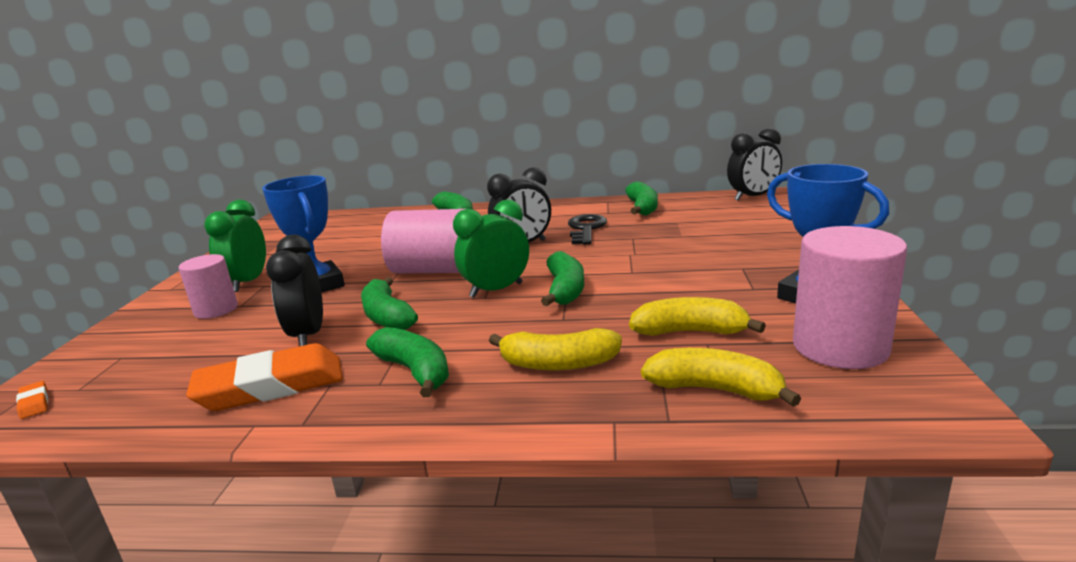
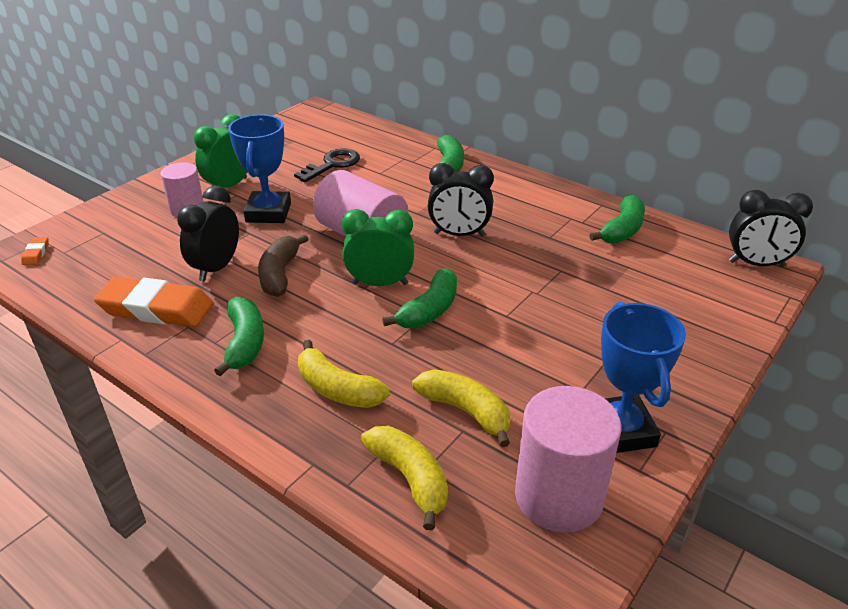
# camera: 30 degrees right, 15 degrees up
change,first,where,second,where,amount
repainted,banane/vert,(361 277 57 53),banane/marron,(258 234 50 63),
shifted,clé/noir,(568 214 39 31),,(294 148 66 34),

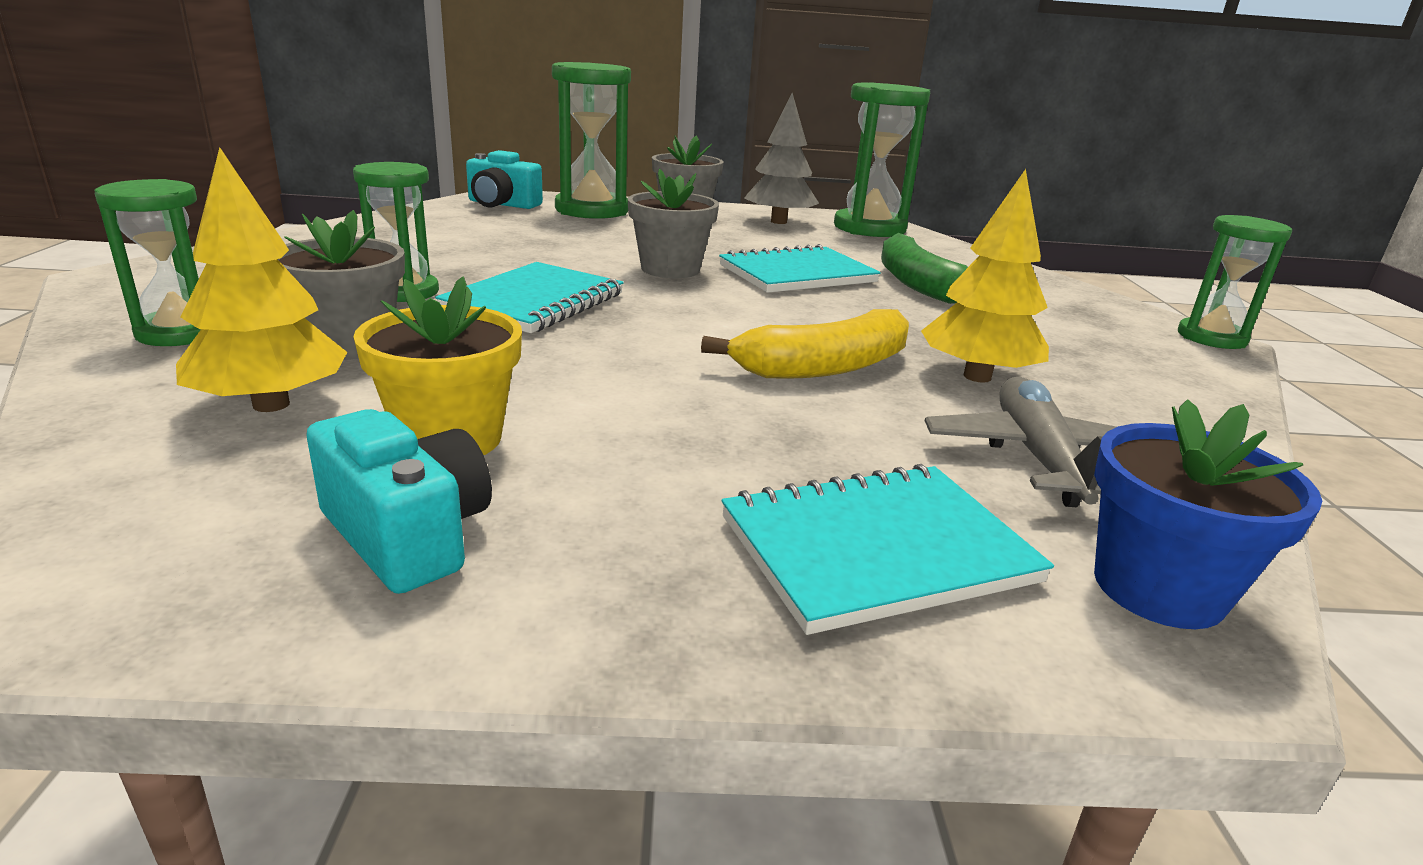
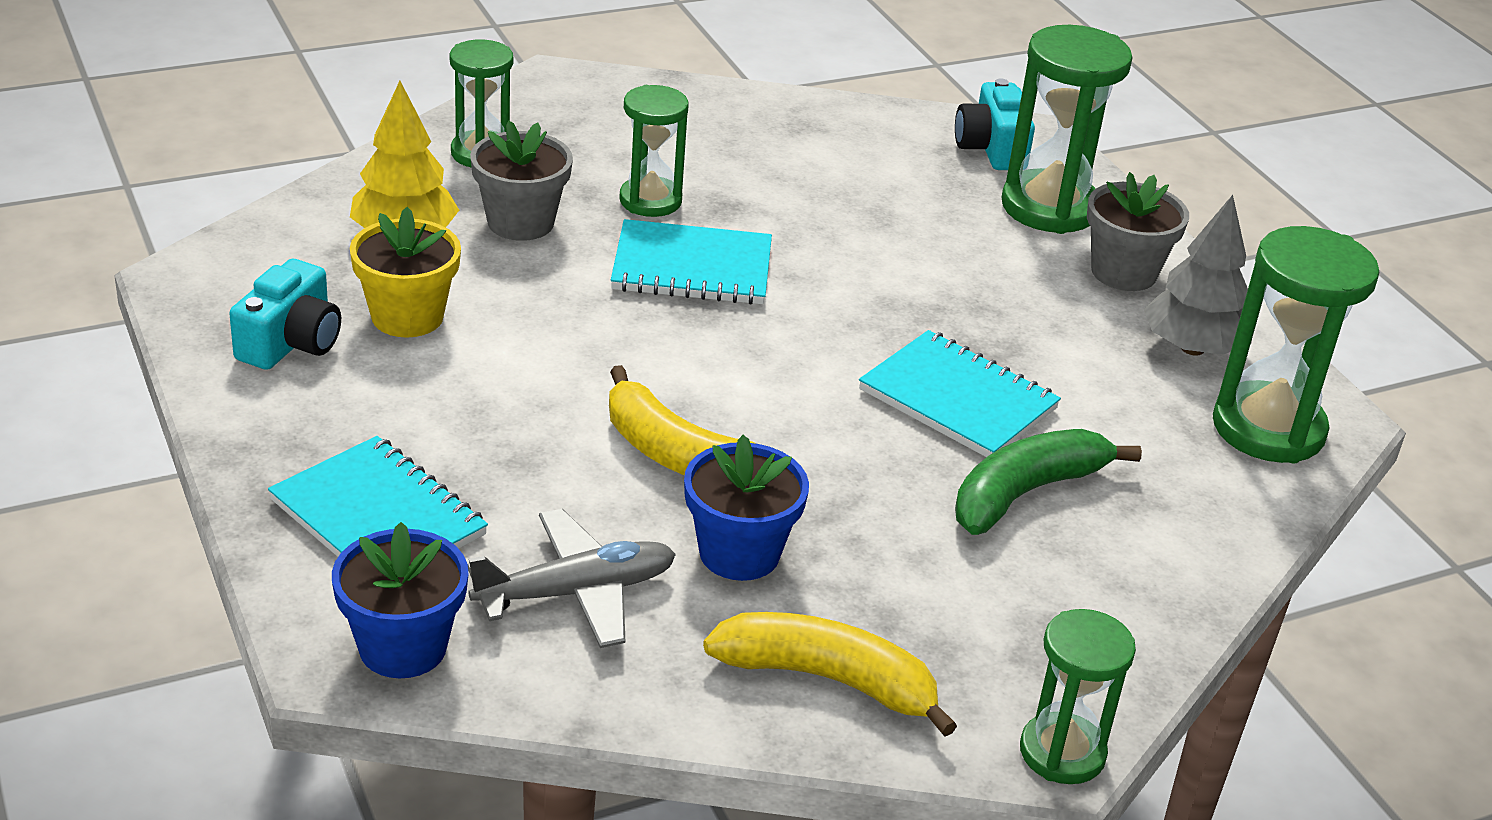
# camera: 65 degrees right, 10 degrees up
change,first,where,second,where,amount
swapped,arbre/jaune,(921 169 128 213),pot de fleurs/bleu,(684 435 125 146),
new,,,banane/jaune,(703 612 254 125),
gone,pot de fleurs/gris,(627 169 92 109),,,

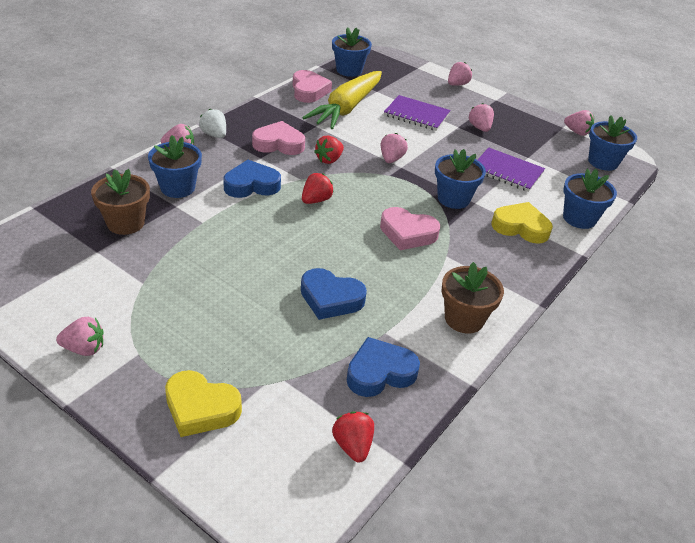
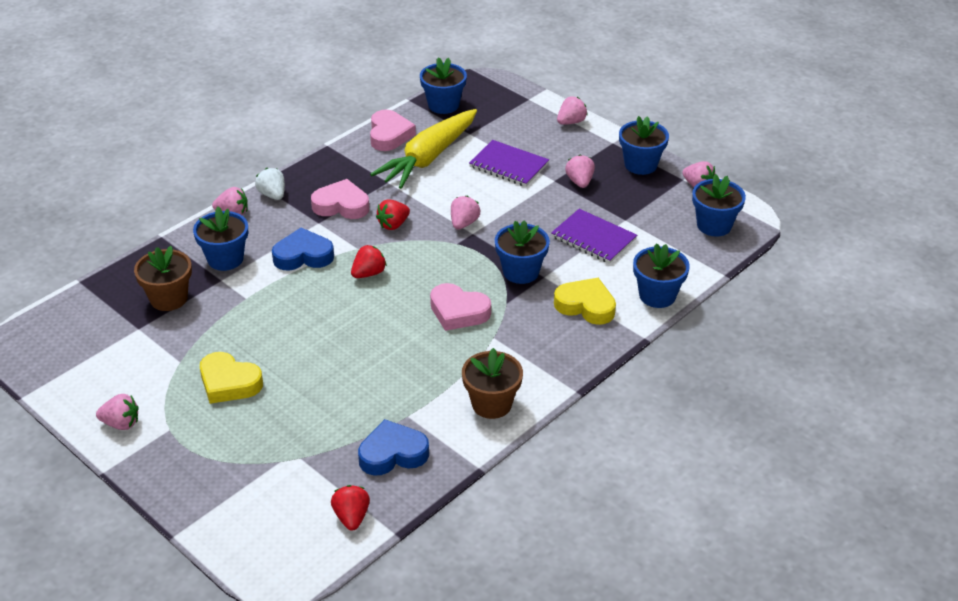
# camera: 10 degrees right, 0 degrees up
change,first,where,second,where,amount
shifted,cœur/jaune,(165 370 77 67),,(200 352 63 52),
new,,,pot de fleurs/bleu,(619 116 50 59),
gone,cœur/bleu,(301 268 66 52),,,

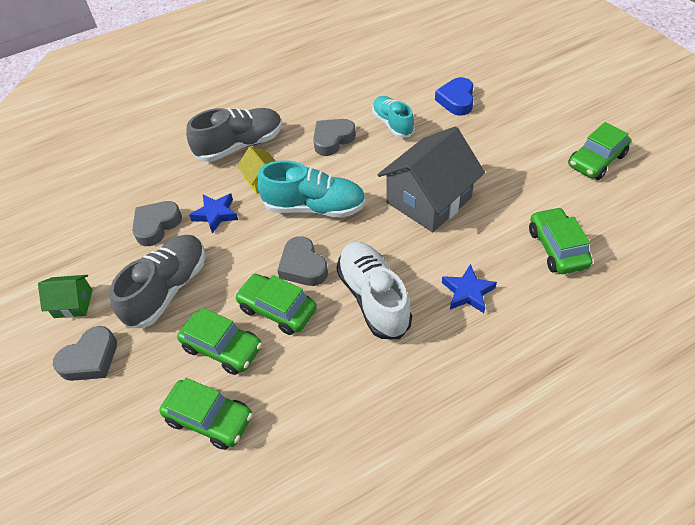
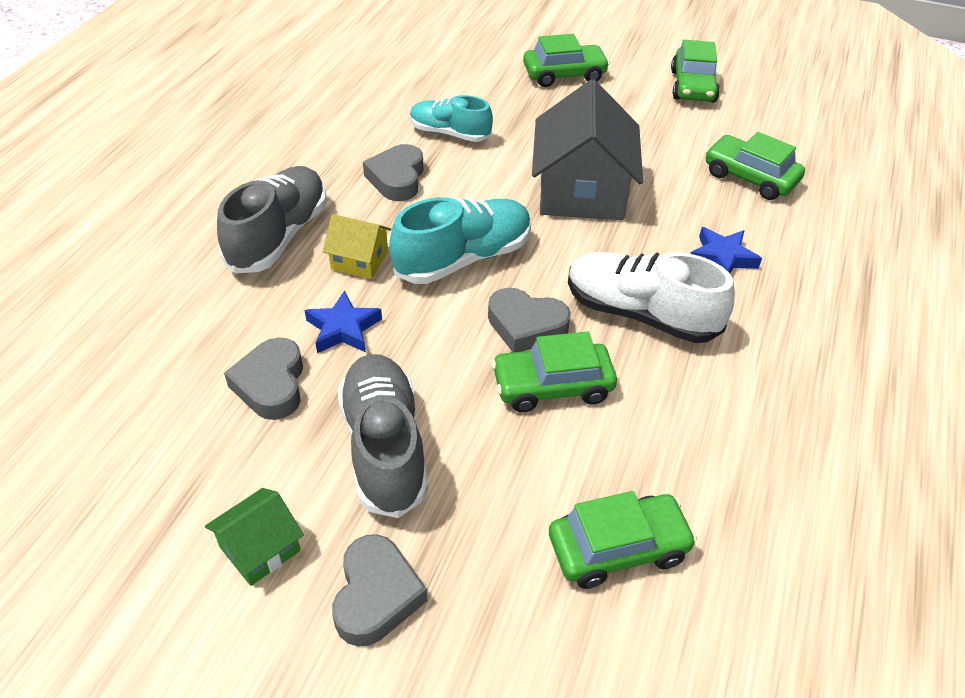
# camera: 45 degrees left, 5 degrees down
change,first,where,second,where,amount
shifted,voiture/vert,(177 308 85 67),,(523 34 87 53),
gone,cœur/bleu,(435 77 39 39),,,

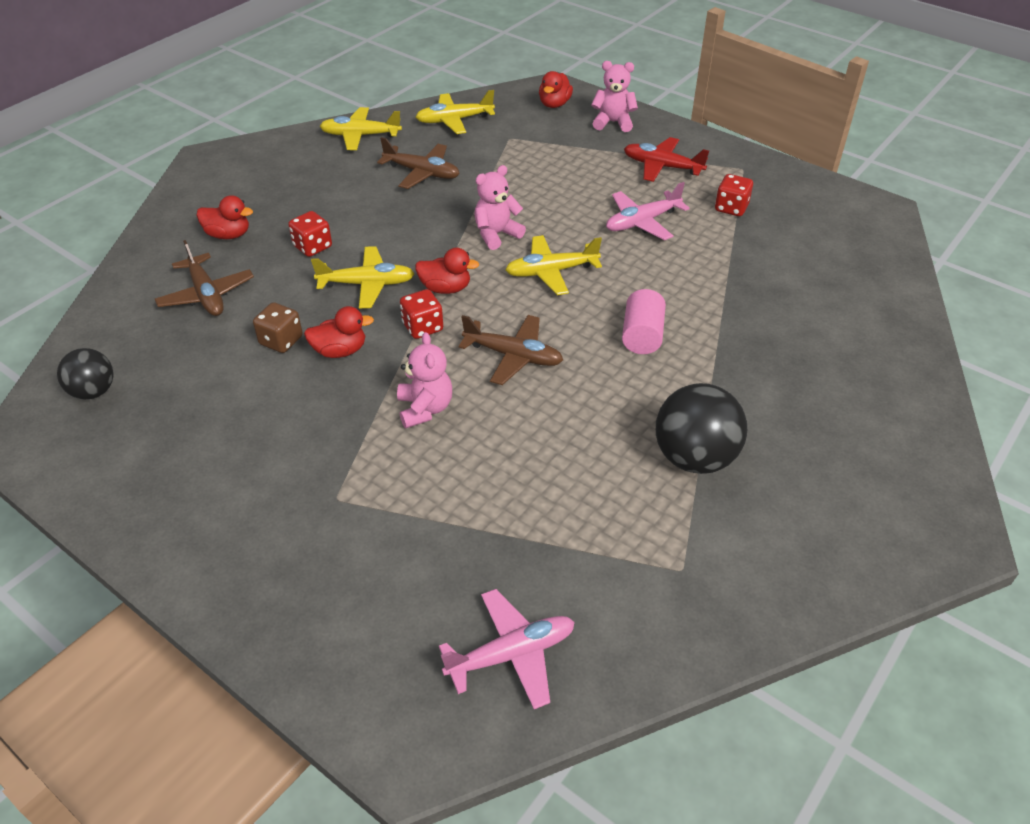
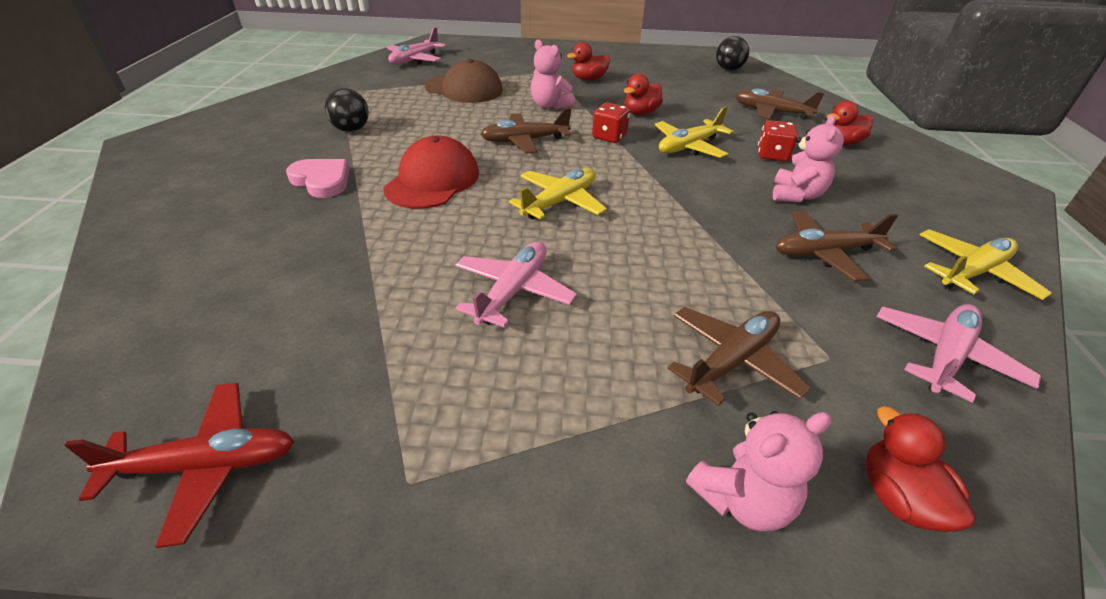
# camera: 145 degrees right, 5 degrees down
change,first,where,second,where,amount
shifted,avion/rouge,(624 137 85 45),,(64 383 230 165),
new,,,cœur/rose,(286 159 63 39),
scaled,balle/noir,(656 383 91 91),,(325 88 44 44),x0.62
swapped,cylindre/rose,(622 289 44 65),casquette/rouge,(383 136 96 73),
new,,,casquette/marron,(425 59 78 44),
shifted,canard/rouge,(415 248 64 46),,(567 42 43 38),
new,,,avion/marron,(667 307 143 99),
shifted,ours en peluche/rose,(474 165 52 85),,(773 115 71 88),
repainted,avion/jaune,(416 90 79 44),avion/rose,(876 304 165 99),
gone,dé/marron,(253 302 50 51),,,
gone,dé/rouge,(715 174 38 42),,,

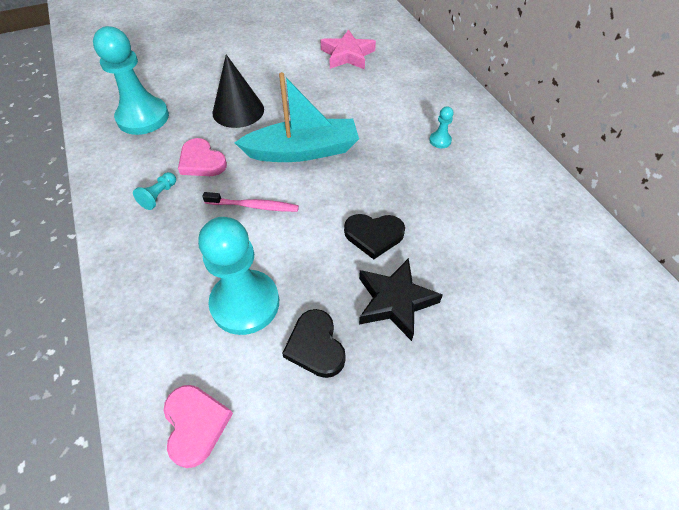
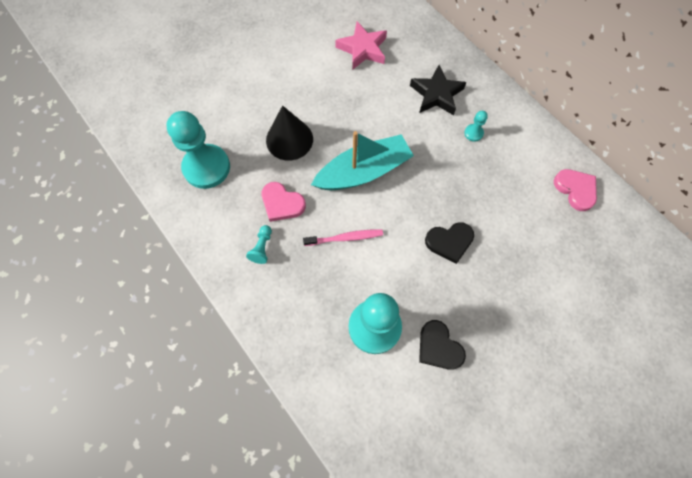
# camera: 15 degrees left, 15 degrees up
change,first,where,second,where,amount
shifted,étoile/noir,(359 258 84 83),,(410 65 57 50),
shifted,cœur/rose,(163 385 70 83),,(554 169 43 42),

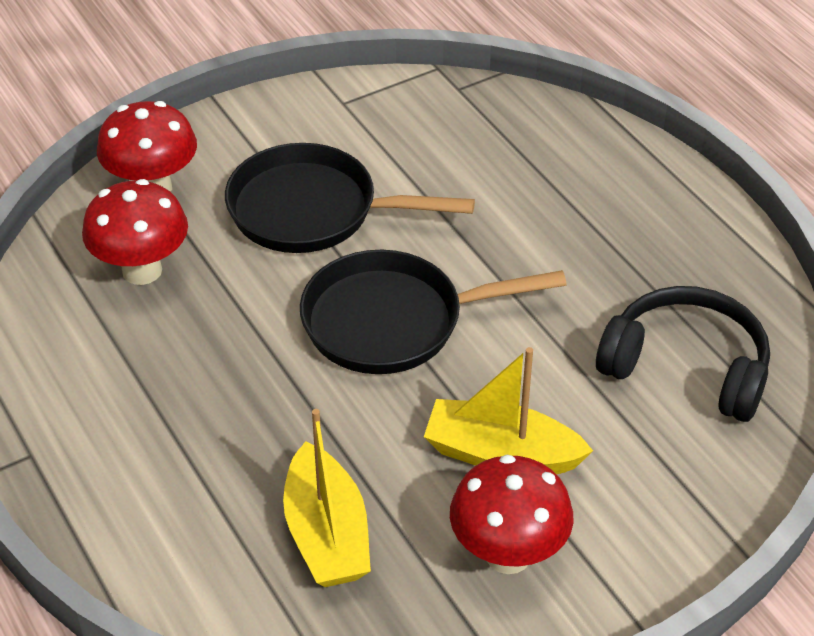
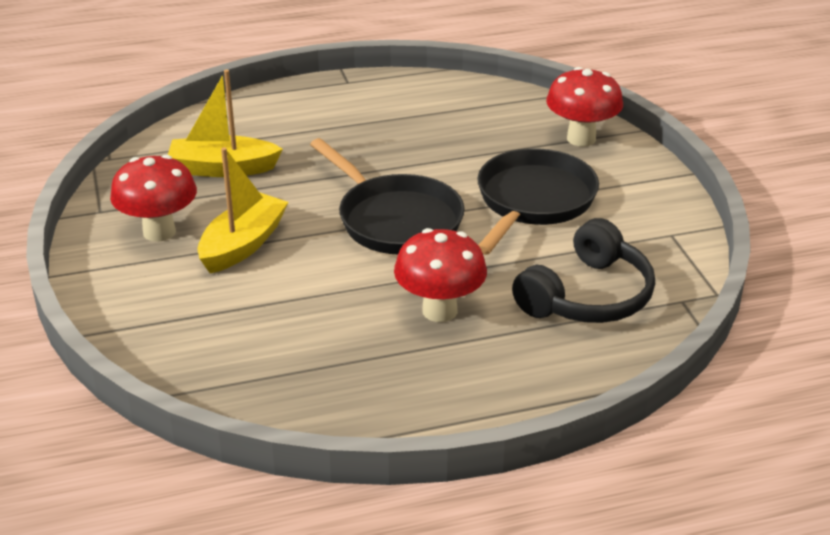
# camera: 105 degrees right, 10 degrees down
change,first,where,second,where,amount
rotated,poêle/noir,(300 250 267 124),,(310 138 155 116),135 degrees clockwise
shifted,champignon/rouge,(82 179 106 106),,(394 228 93 94),
shifted,casque audio/noir,(596 286 174 136),,(512 218 143 105),

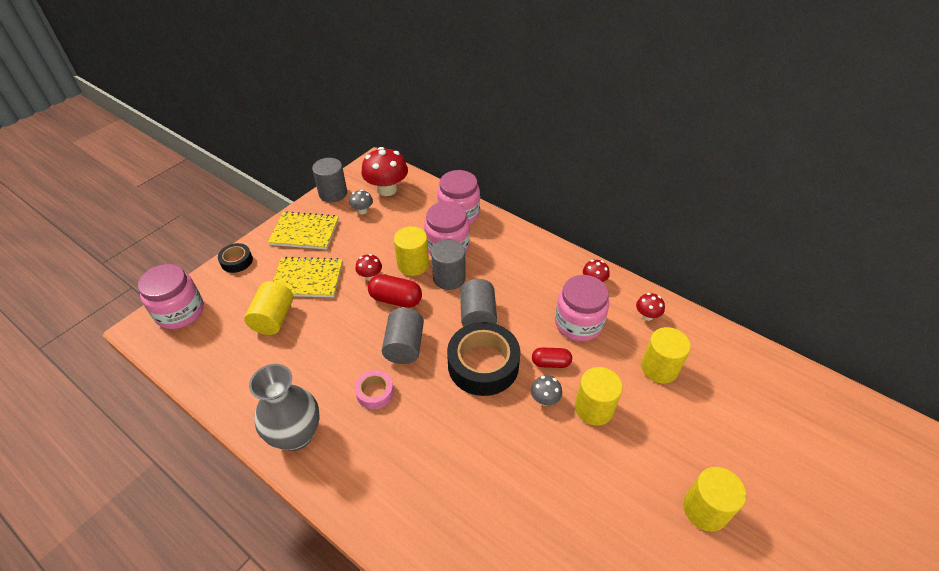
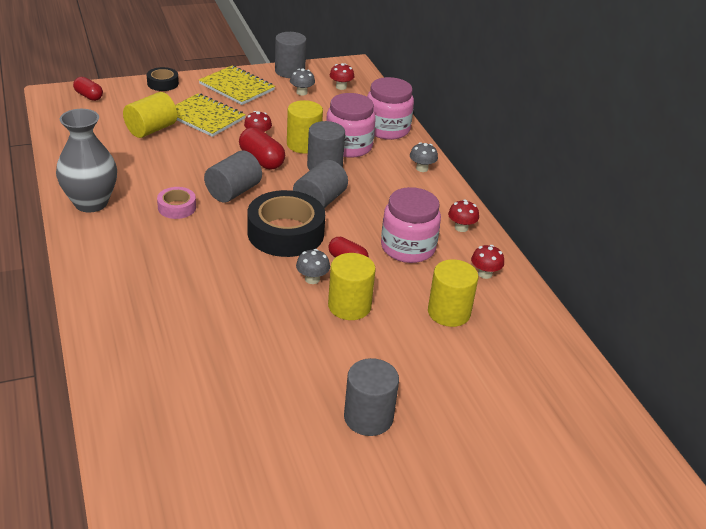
# camera: 30 degrees right, 10 degrees down
change,first,where,second,where,amount
swapped,bocal/rose,(138 264 66 65),gélule/rouge,(73 77 30 24),
scaled,champignon/rouge,(361 147 47 49),,(330 63 25 27),x0.50
repainted,cylindre/jaune,(683 467 63 65),cylindre/gris,(344 358 55 78),
new,,,champignon/gris,(410 142 28 30),

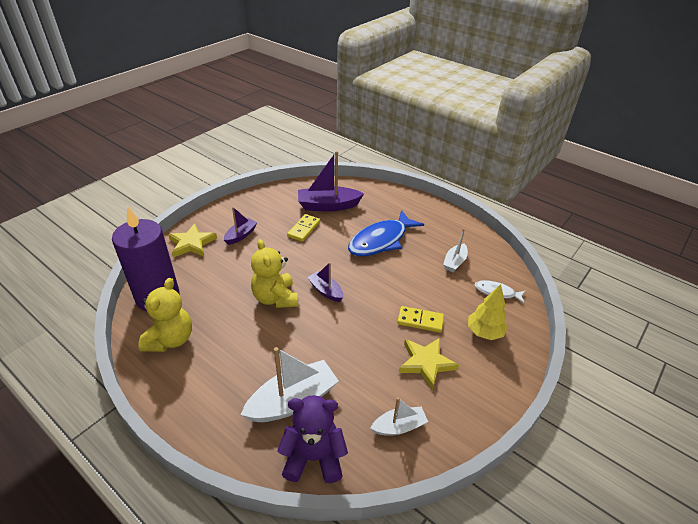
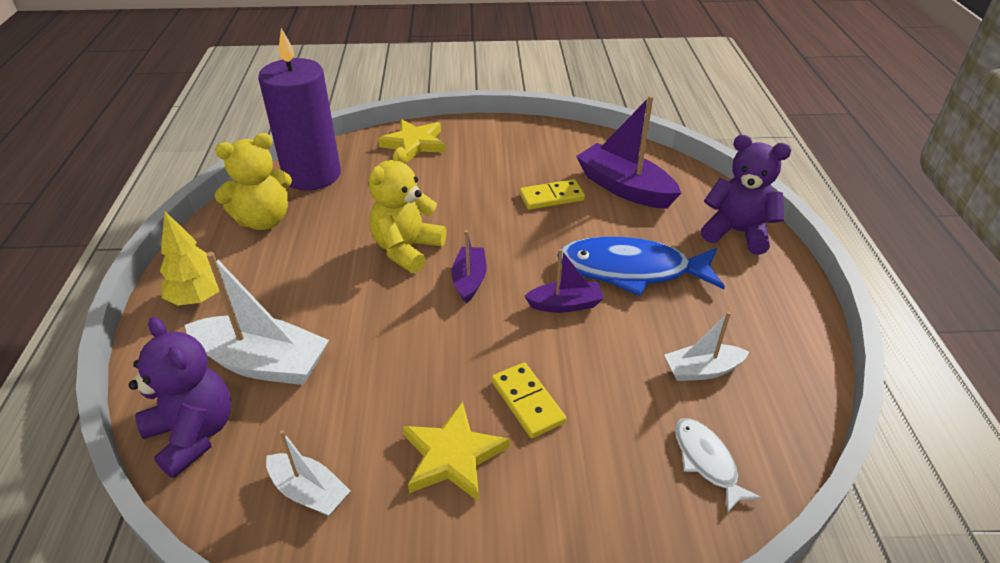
# camera: 50 degrees right, 0 degrees up
change,first,where,second,where,amount
shifted,arbre/jaune,(468 284 40 56),,(160 212 59 94),
shifted,bateau/violet,(224 207 33 38),,(524 249 80 64),
new,,,ours en peluche/violet,(701 135 90 120),

